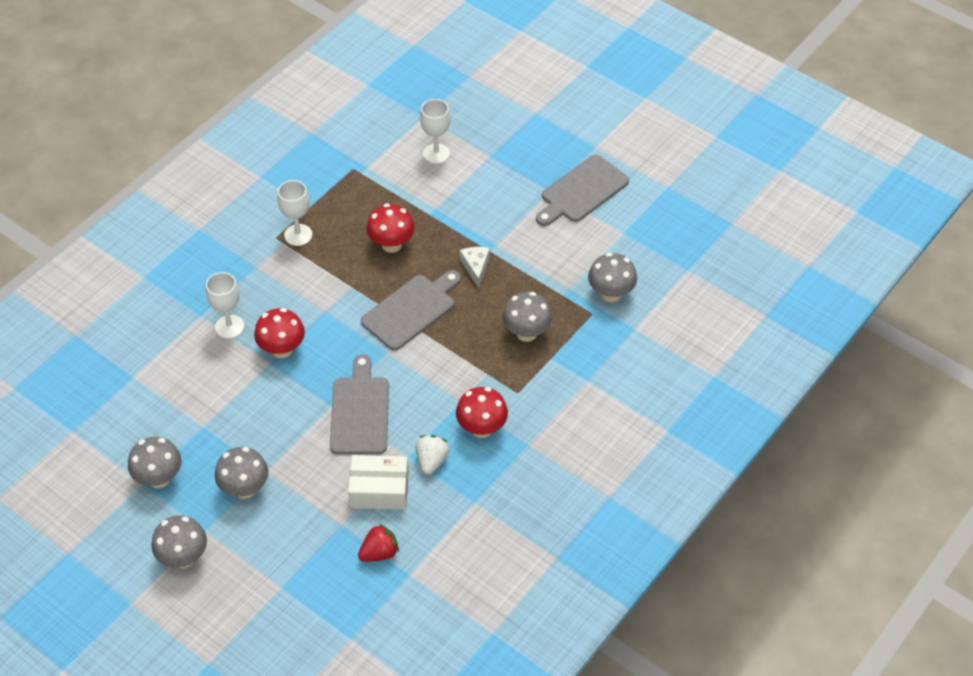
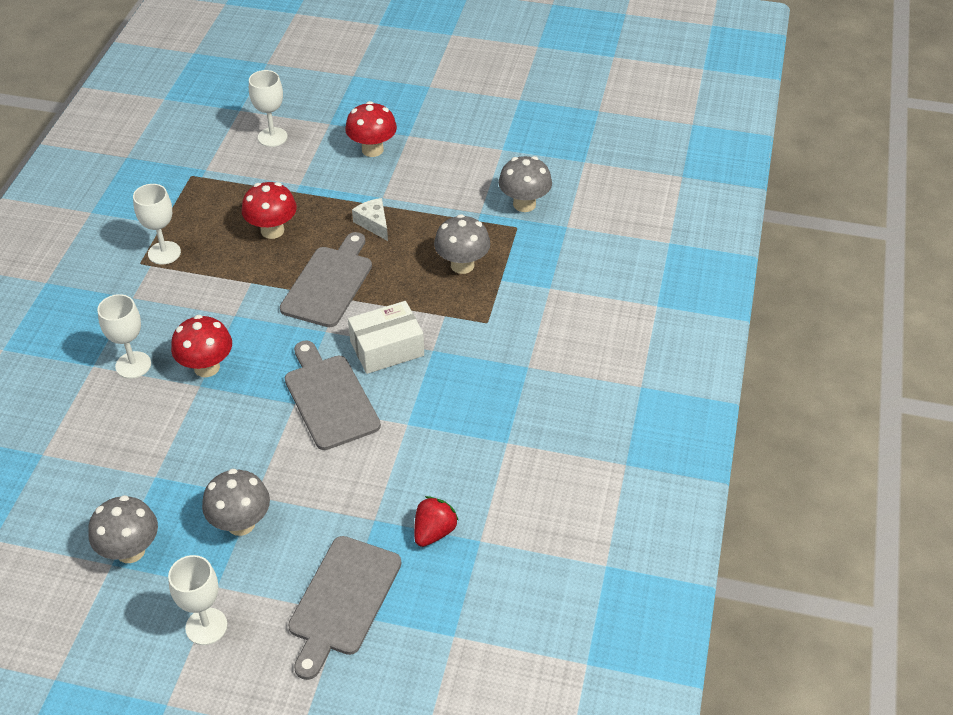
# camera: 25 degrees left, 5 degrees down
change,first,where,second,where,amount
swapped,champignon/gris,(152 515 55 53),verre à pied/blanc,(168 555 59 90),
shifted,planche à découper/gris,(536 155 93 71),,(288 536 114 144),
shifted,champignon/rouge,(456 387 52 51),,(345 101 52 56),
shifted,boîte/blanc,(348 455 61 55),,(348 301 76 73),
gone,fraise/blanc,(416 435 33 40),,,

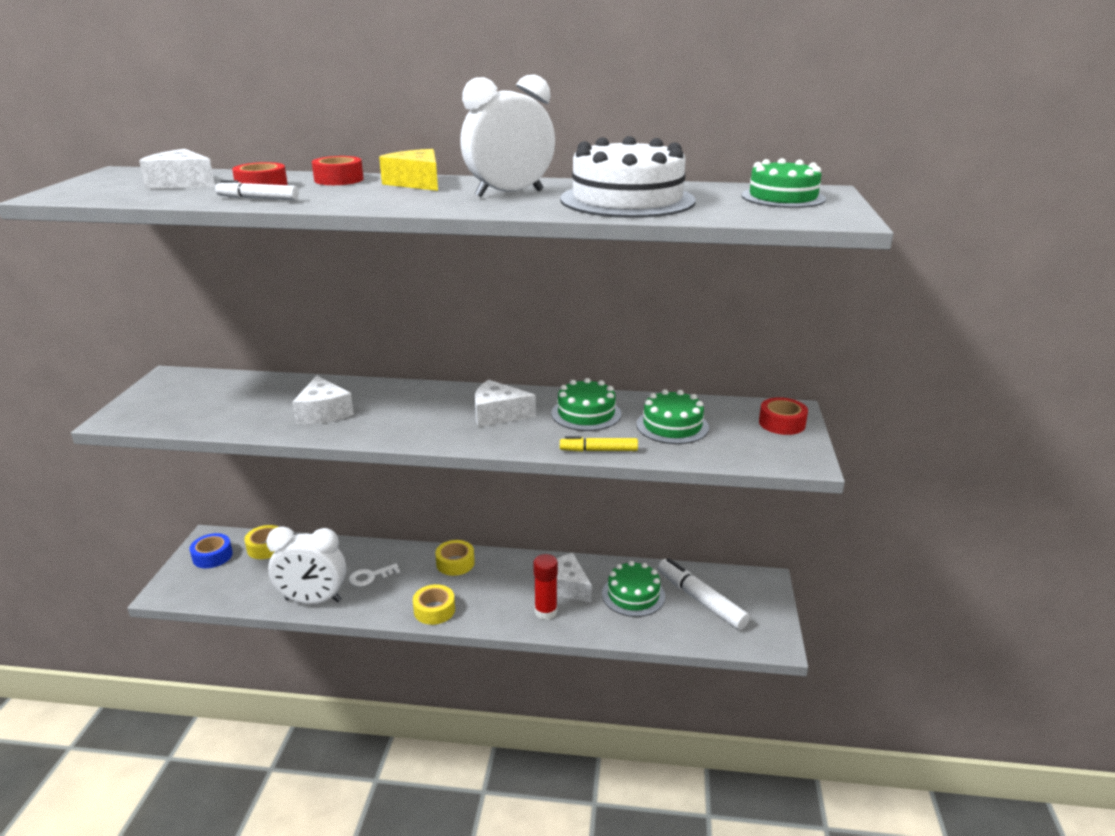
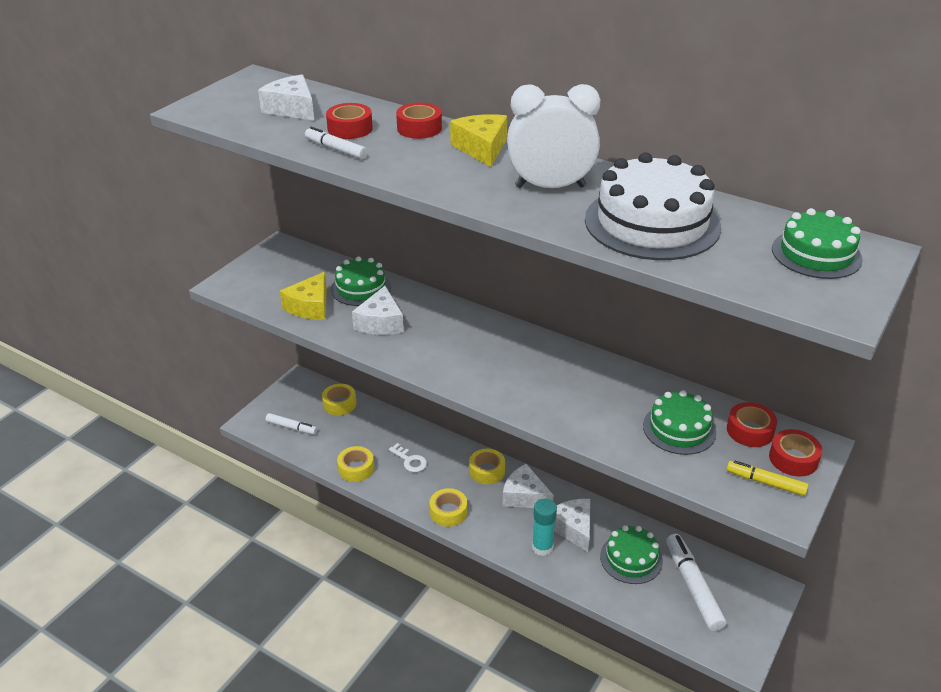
# camera: 25 degrees right, 10 degrees up
change,first,where,second,where,amount
new,,,feutre/blanc,(265 413 52 22),
new,,,fromage/jaune,(280 272 47 48),
shifted,gâteau/vert,(551 378 70 53),,(331 256 60 50),
swapped,réveil/blanc,(266 526 80 78),ruban adhésif/jaune,(337 446 37 36),
rotated,clé/blanc,(349 563 51 24),,(389 443 38 29),135 degrees counterclockwise
shifted,fromage/blanc,(475 380 61 47),,(502 464 52 44),
repainted,bâton de colle/rouge,(533 554 25 66),bâton de colle/turquoise,(532 499 25 57),
new,,,ruban adhésif/rouge,(727 402 50 45),
shifted,feutre/jaune,(560 436 78 16),,(727 460 82 36),
gone,ruban adhésif/bleu,(190 533 43 35),,,

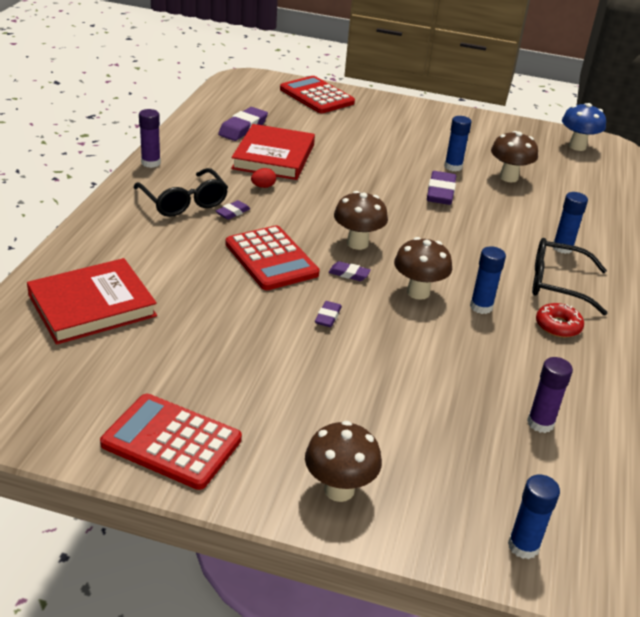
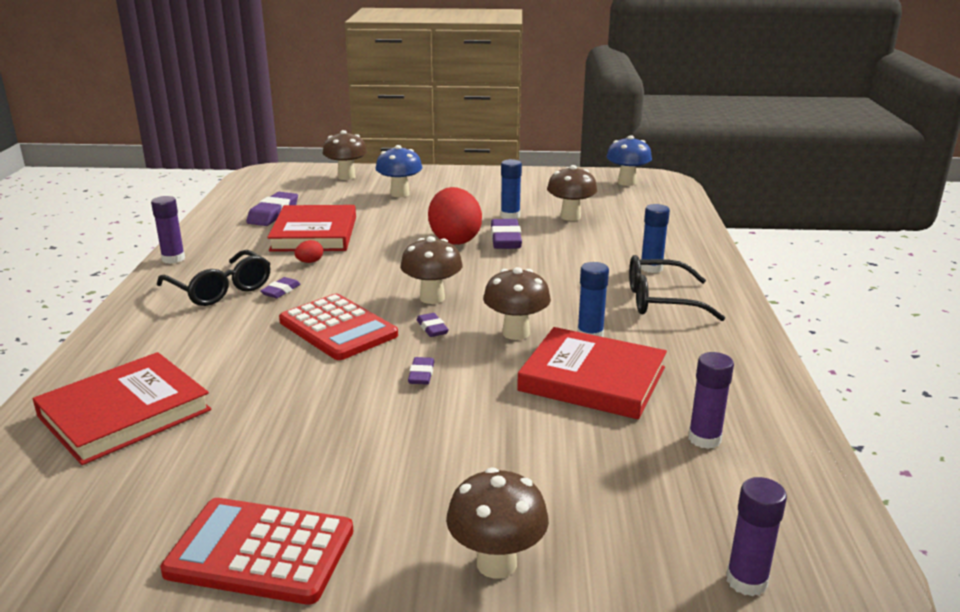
# camera: 10 degrees left, 10 degrees down
change,first,where,second,where,amount
swapped,calculatrice/rouge,(280 76 75 37),champignon/marron,(322 130 45 50),
new,,,champignon/bleu,(375 145 47 52),
rotated,gomme/violet,(328 261 43 20),,(416 313 33 24),60 degrees clockwise
new,,,œuf/rouge,(428 187 54 58),
new,,,livre/rouge,(517 327 150 93),
repainted,bâton de colle/bleu,(508 474 52 85),bâton de colle/violet,(726 477 61 119),
gone,beignet/rouge,(536 303 48 35),,,

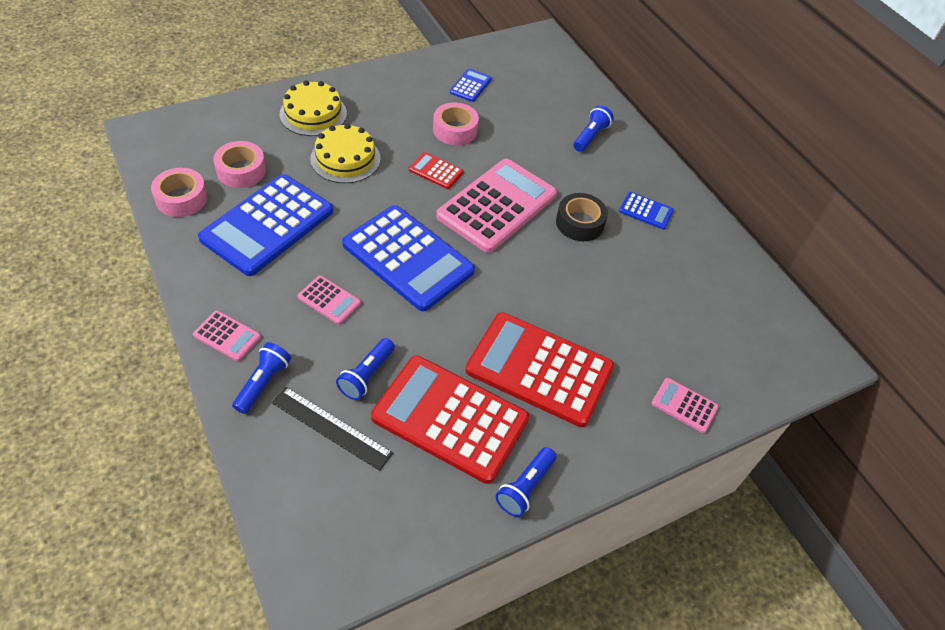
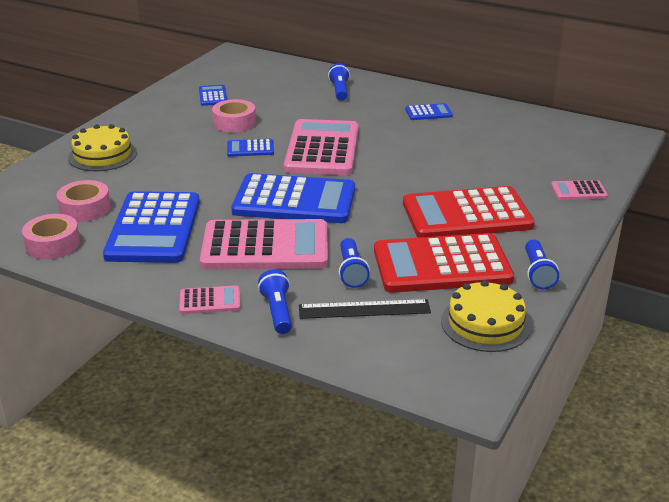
# camera: 30 degrees left, 20 degrees down
change,first,where,second,where,amount
scaled,calculatrice/rose,(297 275 64 49),,(200 219 128 51),x2.26
repainted,calculatrice/rouge,(409 152 55 37),calculatrice/bleu,(227 139 47 18),
shifted,gâteau/jaune,(310 123 71 60),,(441 280 90 72),
gone,ruban adhésif/noir,(556 193 52 48),,,

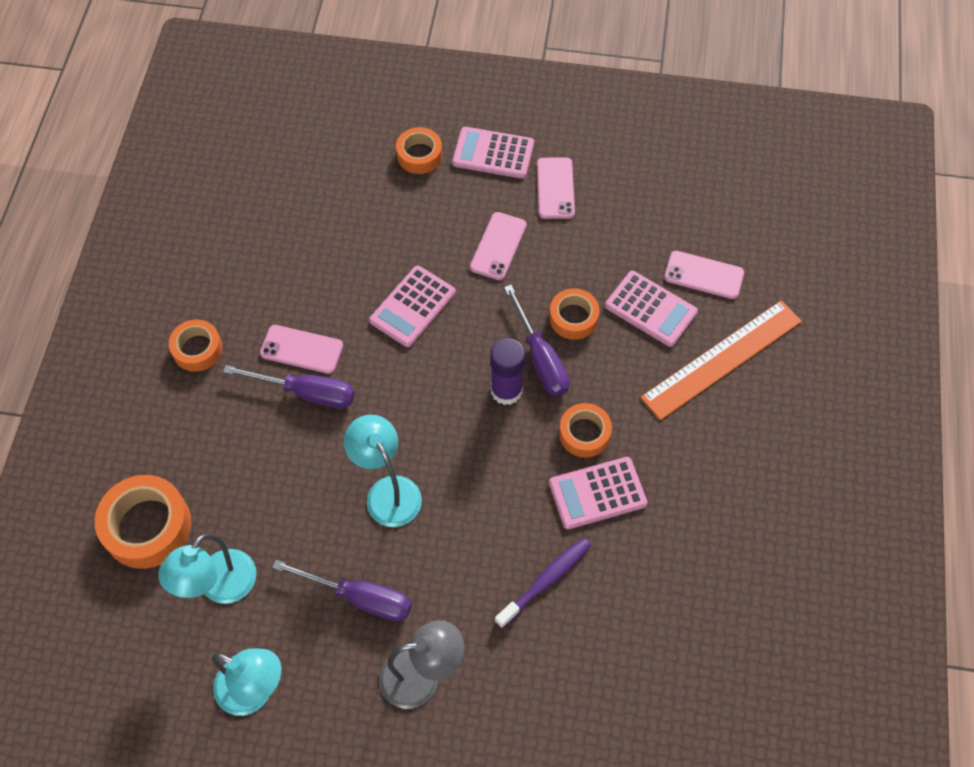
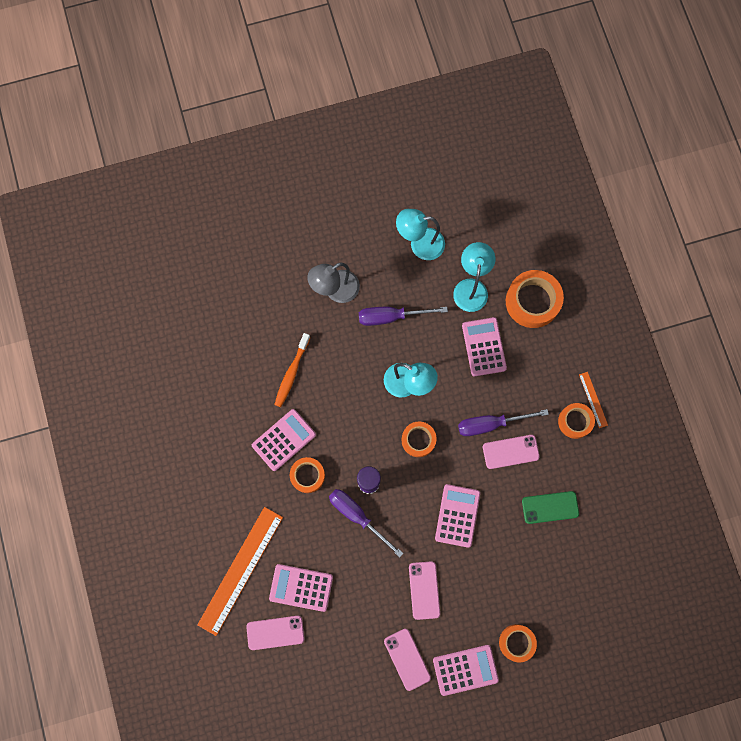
# camera: 155 degrees right, 15 degrees up
change,first,where,second,where,amount
repainted,brosse à dents/violet,(495 538 96 91),brosse à dents/orange,(274 333 37 74),
shifted,ruban adhésif/orange,(549 288 51 52),,(401 422 36 35),
new,,,calculatrice/rose,(462 317 45 59),
new,,,téléphone/vert,(522 491 57 33),
new,,,règle/orange,(579 372 29 56),

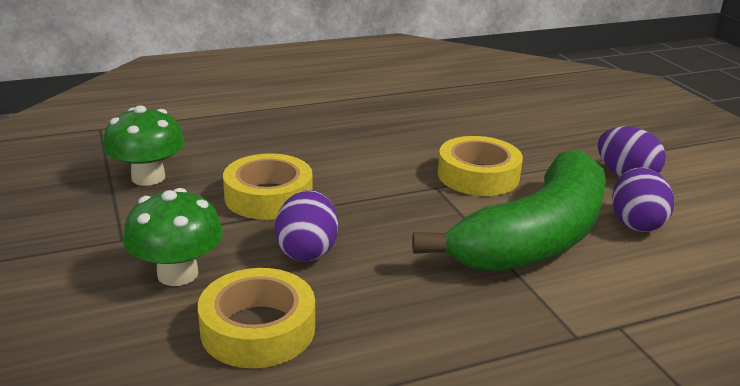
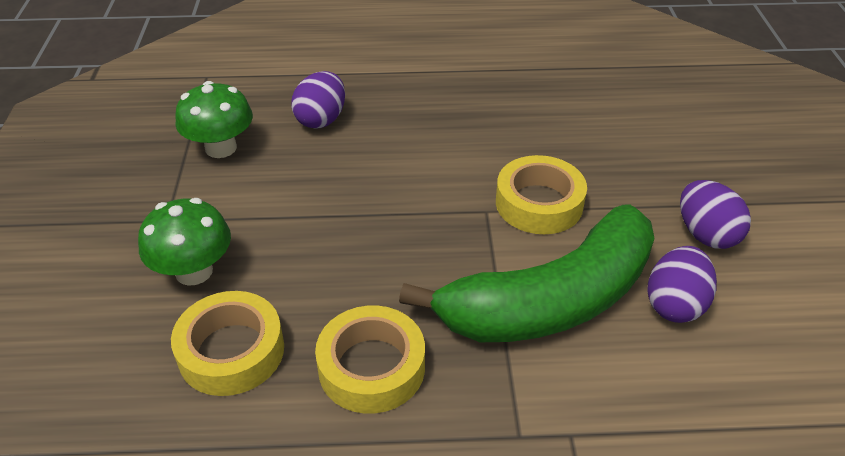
# camera: 20 degrees right, 15 degrees up
change,first,where,second,where,amount
shifted,œuf/violet,(275 190 63 72),,(291 71 54 58),
shifted,ruban adhésif/jaune,(223 153 90 67),,(315 306 110 108),

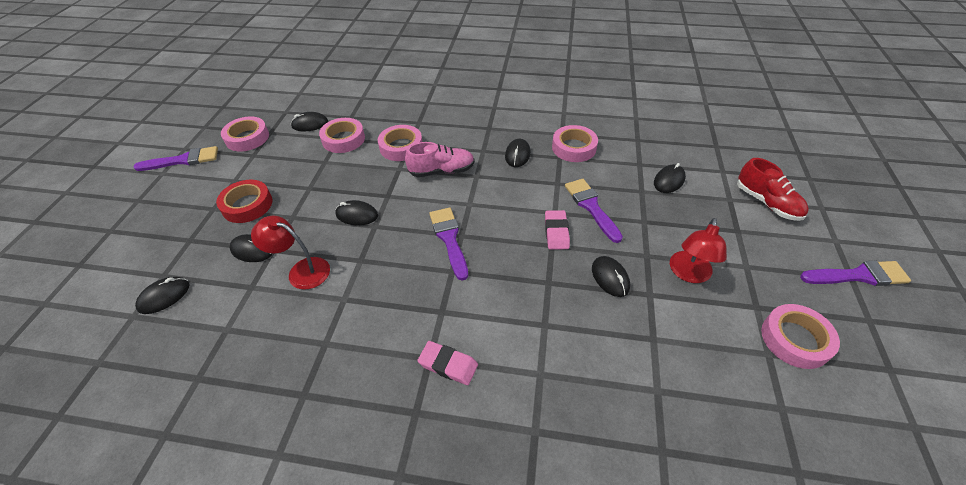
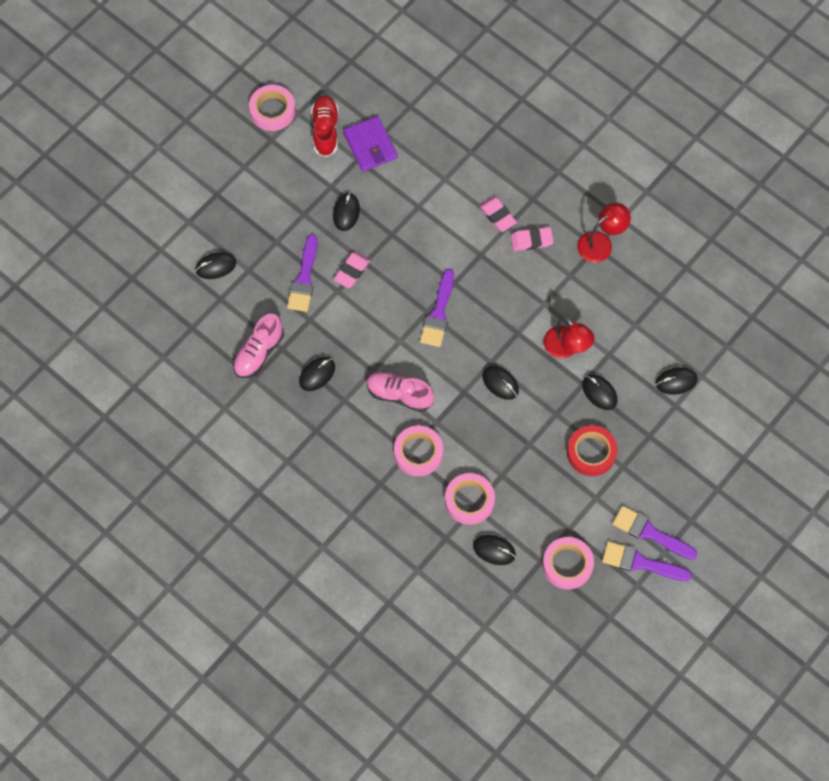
# camera: 150 degrees left, 20 degrees up
change,first,where,second,where,amount
swapped,ruban adhésif/rose,(552 125 46 37),chaussure/rose,(233 314 51 64),
shifted,chaussure/rouge,(737 158 72 63),,(311 95 28 62),
new,,,portefeuille/violet,(343 116 55 56),
new,,,gomme/rose,(511 227 43 24),
shifted,lampe/rouge,(670 218 57 65),,(577 202 54 61),
shifted,pinceau/violet,(800 261 111 25),,(612 506 86 54),

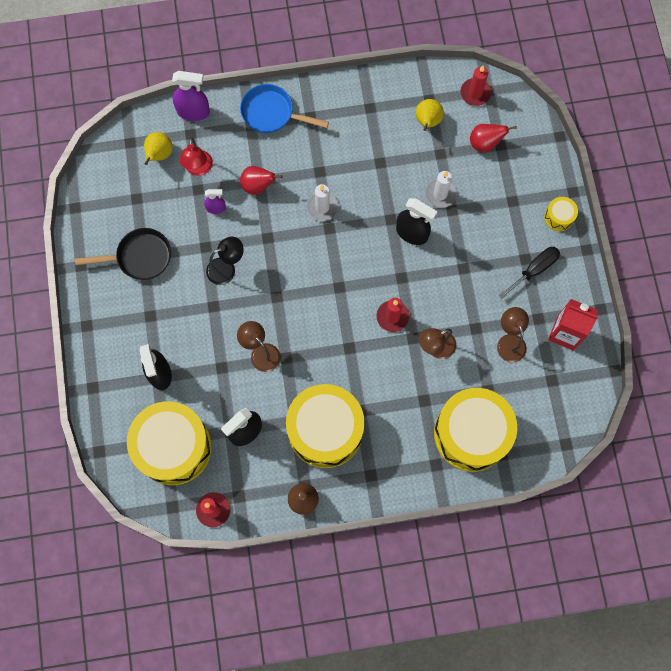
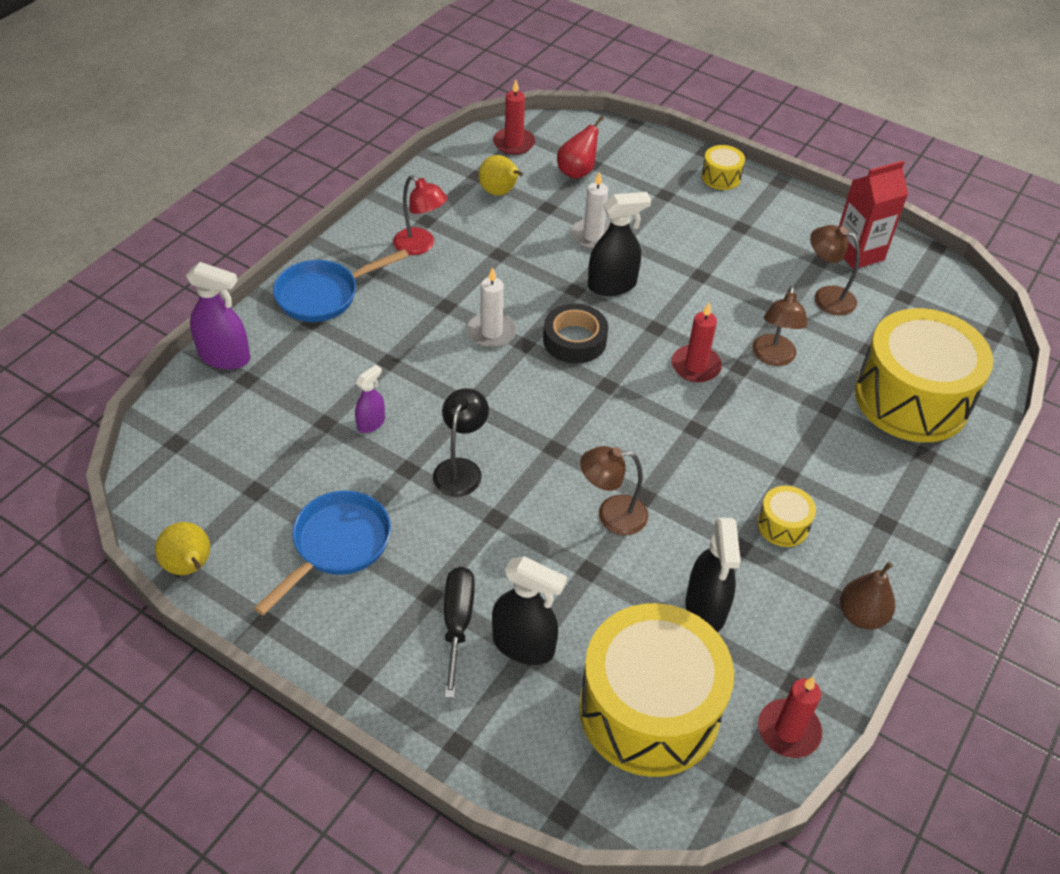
# camera: 50 degrees left, 25 degrees down
change,first,where,second,where,amount
shifted,poire/jaune,(144 132 28 33),,(155 522 55 53),
rotated,vaporisateur/violet,(172 71 38 50),,(186 262 64 107),60 degrees clockwise
repainted,poêle/noir,(75 228 96 52),poêle/bleu,(254 491 137 125),
shifted,lampe/rouge,(180 137 33 39),,(393 175 54 80),
shifted,tournevis/noir,(498 247 62 52),,(444 567 31 131),
new,,,ruban adhésif/noir,(543 304 65 59),
scaled,tambour/jaune,(286 384 78 84),,(757 486 59 61),x0.41
gone,poire/rouge,(240 166 43 29),,,

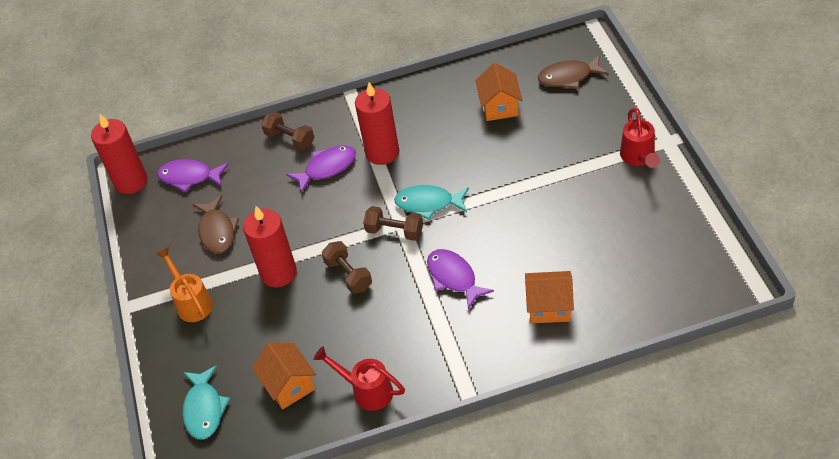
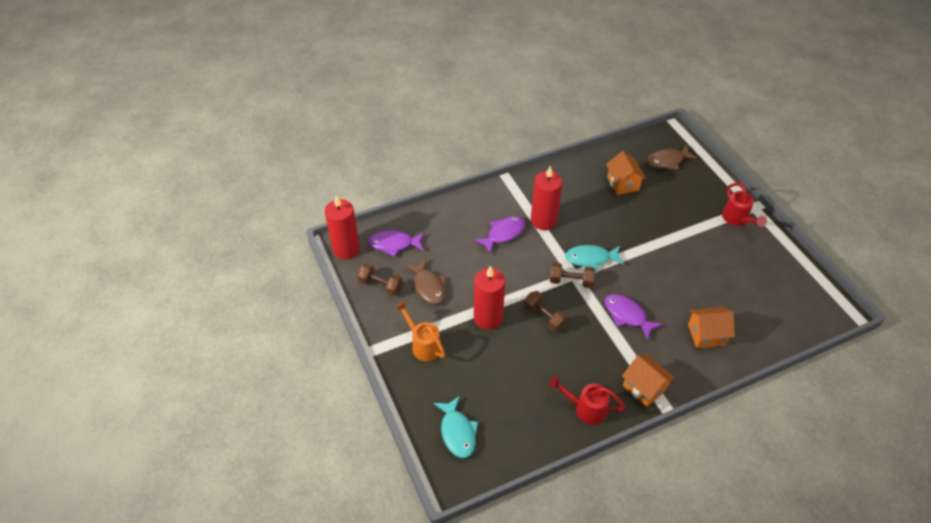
# camera: 15 degrees left, 0 degrees up
change,first,where,second,where,amount
shifted,haltère/marron,(261 112 53 38),,(357 263 46 33),
shifted,maison/orange,(252 343 64 67),,(622 354 53 53),

